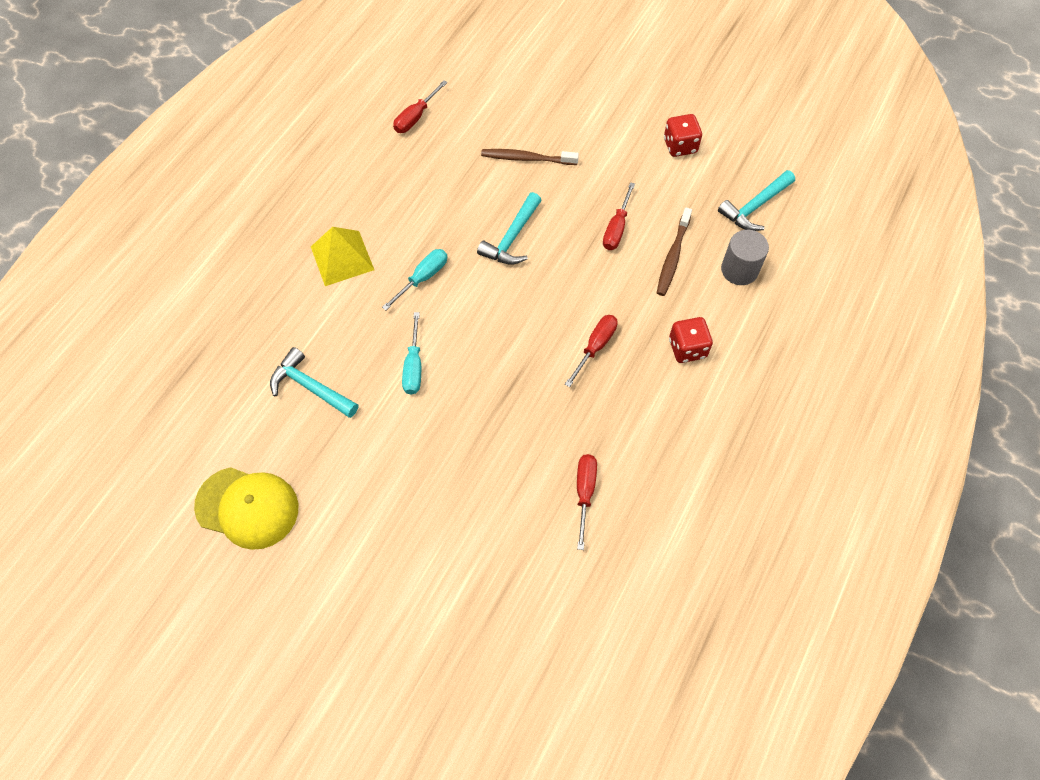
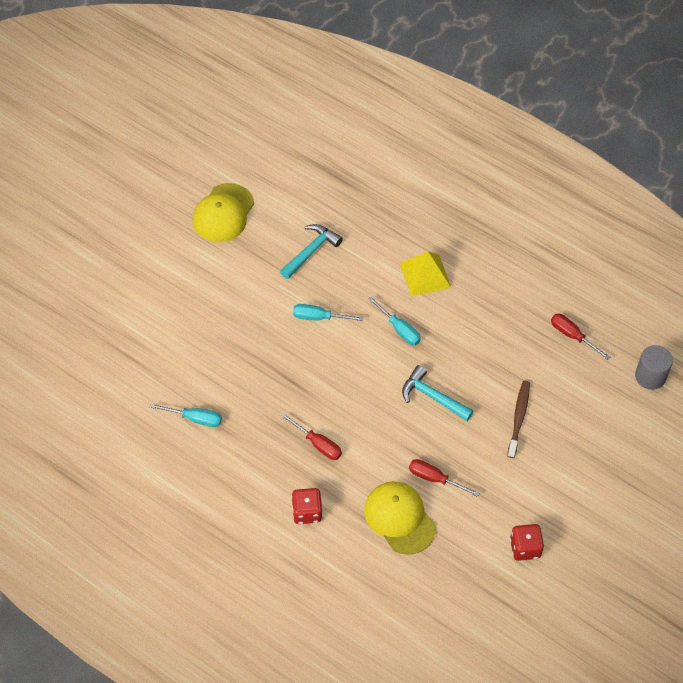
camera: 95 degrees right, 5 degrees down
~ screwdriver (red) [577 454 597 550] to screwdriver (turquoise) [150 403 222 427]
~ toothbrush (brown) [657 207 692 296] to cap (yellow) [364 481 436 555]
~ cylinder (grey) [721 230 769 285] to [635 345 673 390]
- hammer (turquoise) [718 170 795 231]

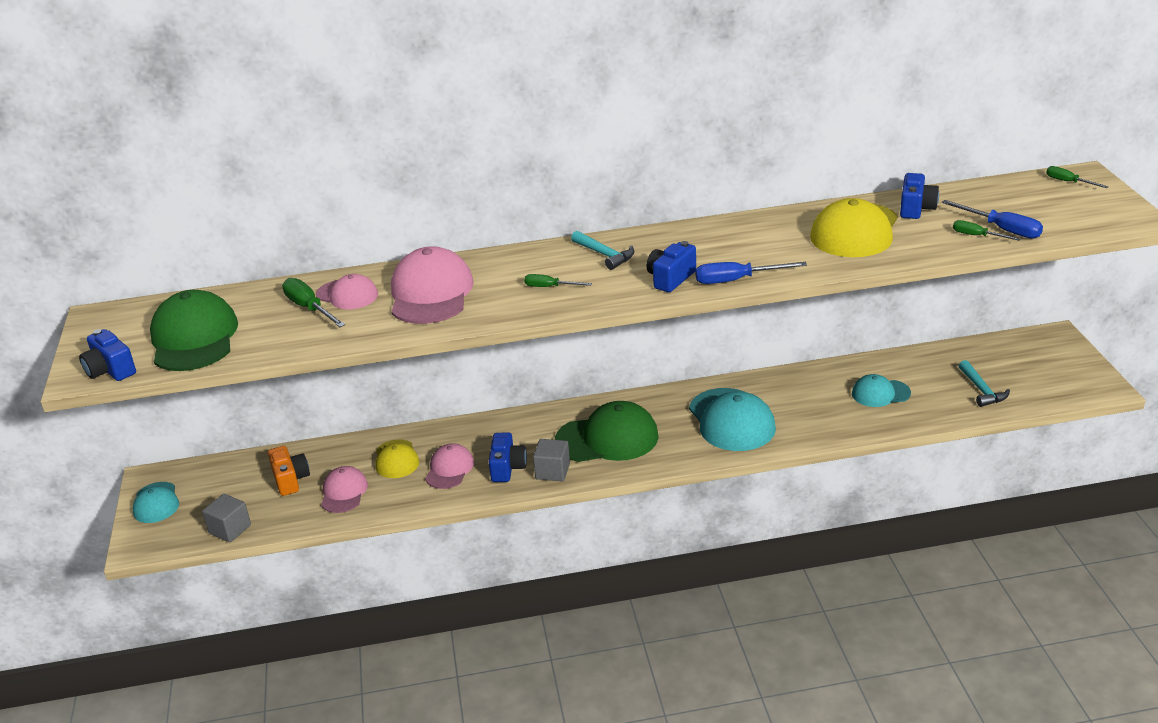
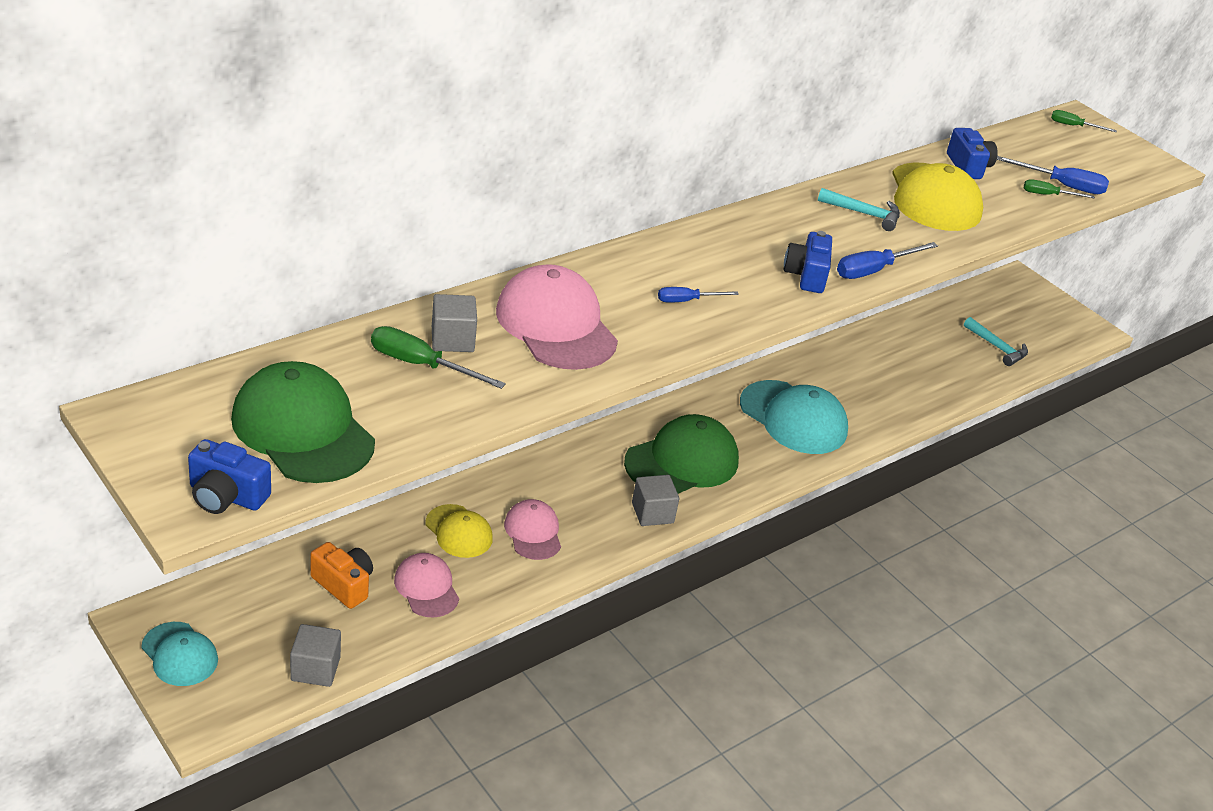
camera: 35 degrees left, 5 degrees up
~ cap (pink) [316 274 378 309] to cube (grey) [432 294 477 352]
~ screwdriver (green) [524 274 592 287] to screwdriver (blue) [658 287 739 303]
~ hammer (turquoise) [571 231 634 270] to [818 188 900 231]
- camera (blue) [489 432 527 482]
- cap (turquoise) [852 374 911 407]

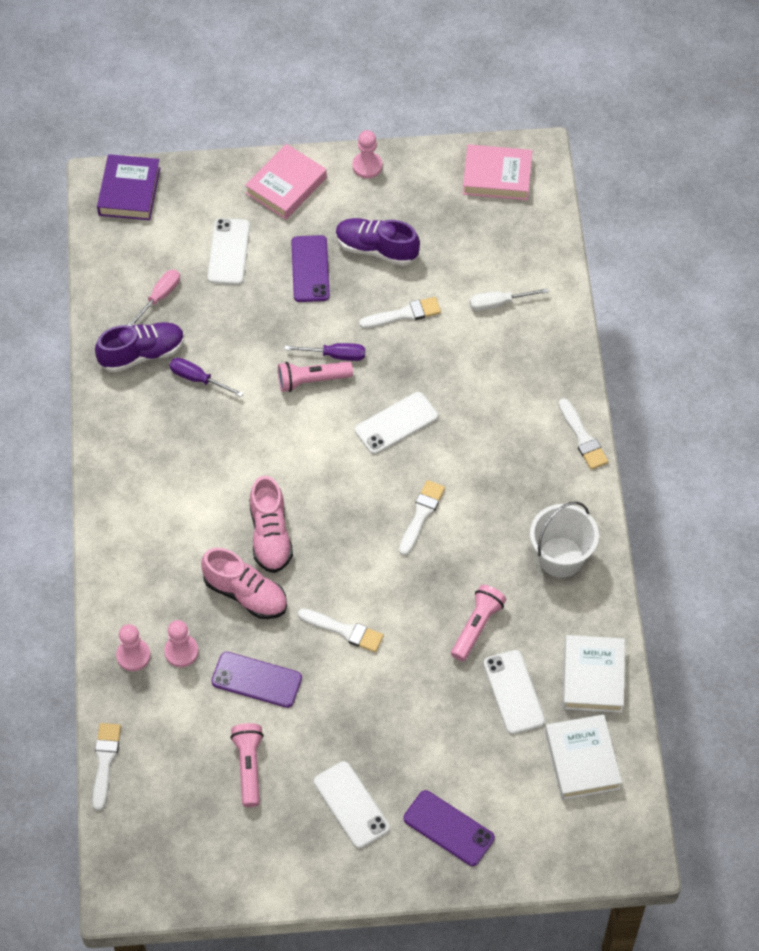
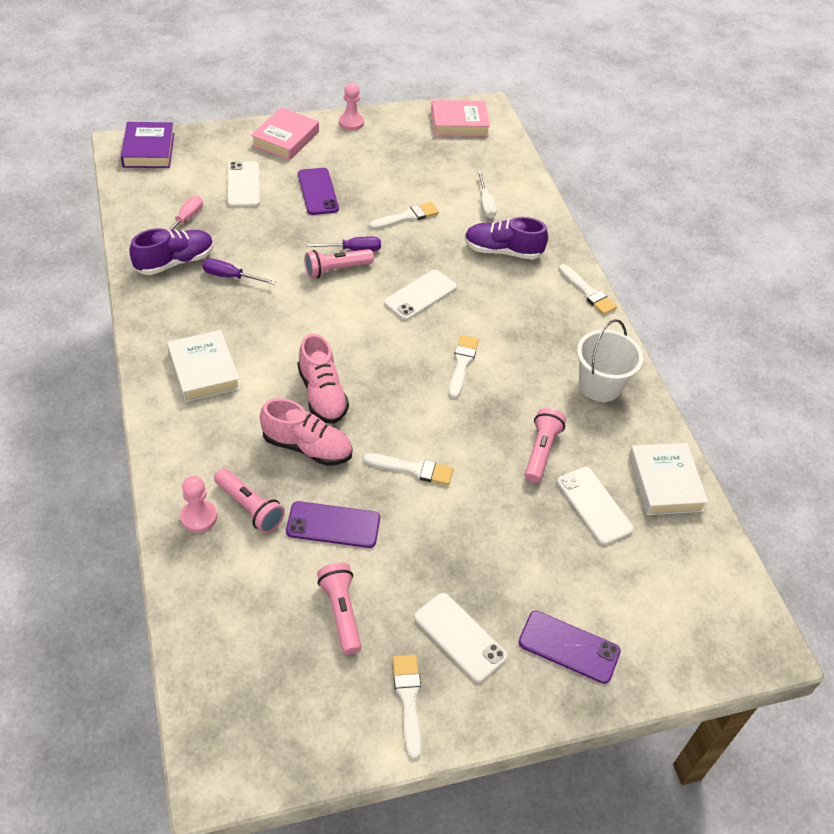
camera: 15 degrees left, 10 degrees down
~ book (white) [545 714 622 800] to [167 330 240 402]
~ pawn (pink) [164 620 199 667] to flashlight (pink) [214 468 285 533]
~ brush (white) [93 723 121 811] to [393 655 421 759]
~ shoe (purple) [336 218 420 266] to [464 217 548 260]
~ screwdriver (white) [470 288 548 311] = [477 171 497 218] 75 degrees counterclockwise

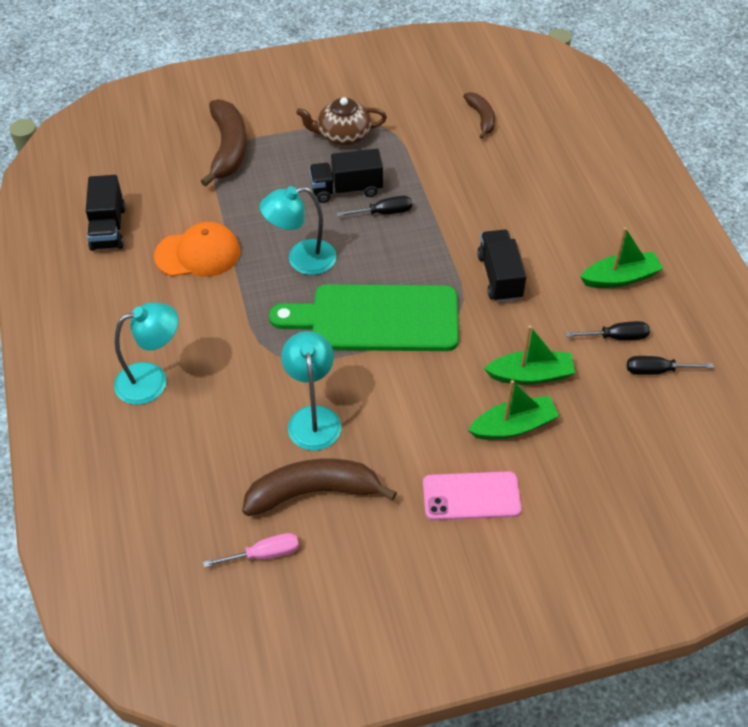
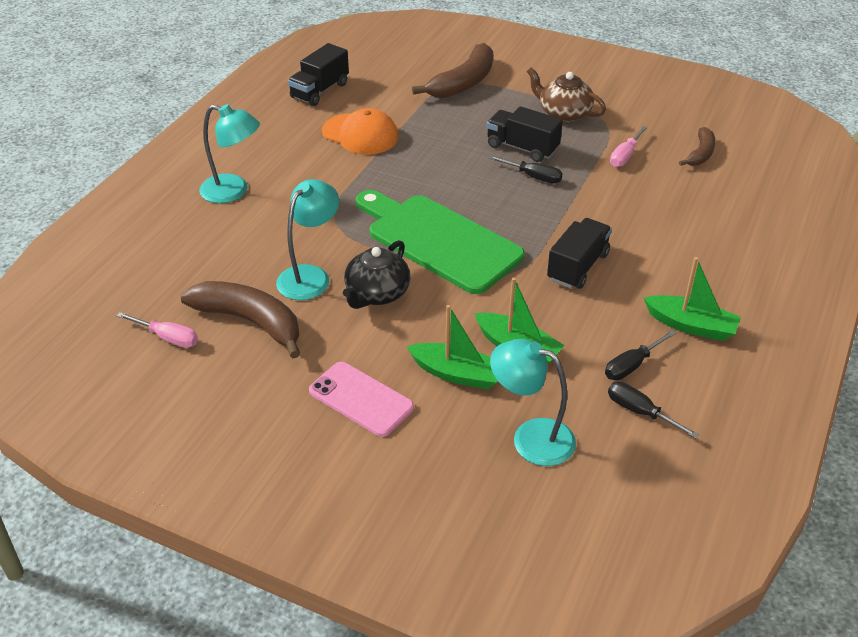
camera: 40 degrees right, 10 degrees down
+ teapot (black) [343 240 411 309]
~ lamp (turquoise) [260 186 337 275] to [490 339 576 466]
~ screwdriver (black) [566 321 650 340] = [605 330 676 380] 105 degrees clockwise
+ screwdriver (pink) [610 126 648 167]

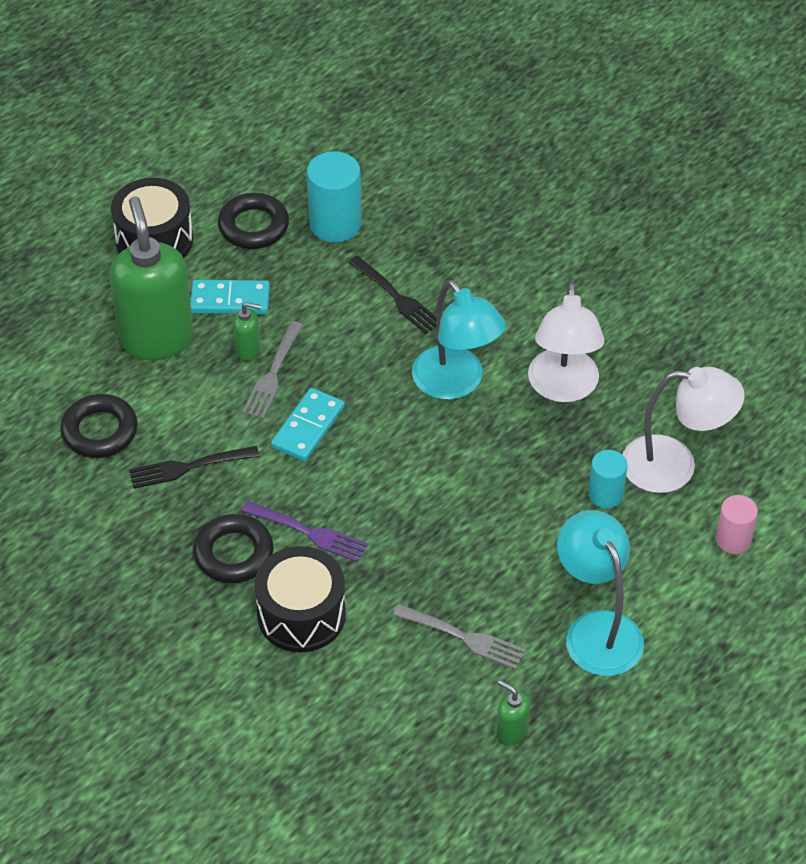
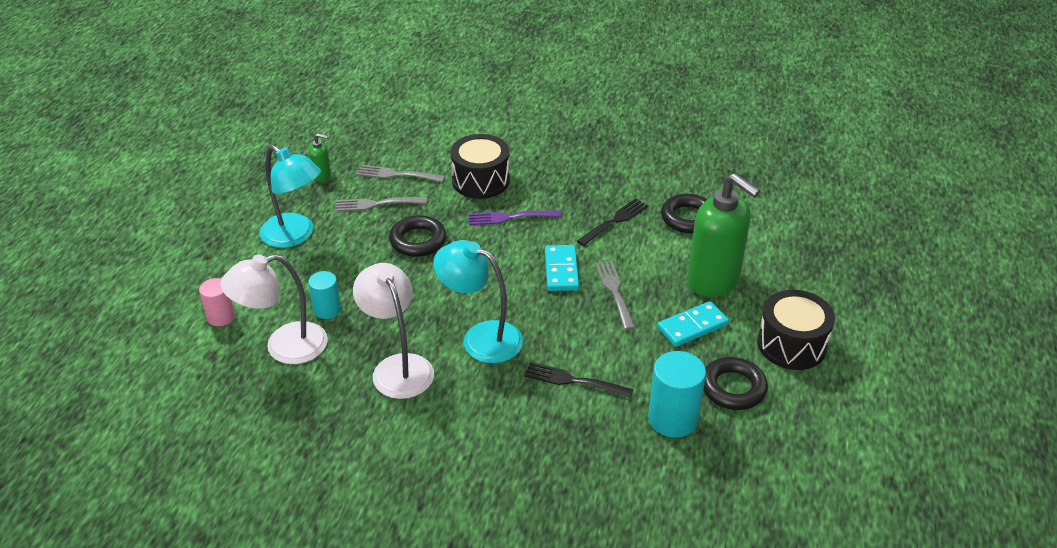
camera: 150 degrees right, 10 degrees down
+ fork (grey) [357 165 445 182]
~ ring (black) [193 514 274 583] to [389 215 446 257]
- soap dispenser (green) [233 302 261 361]

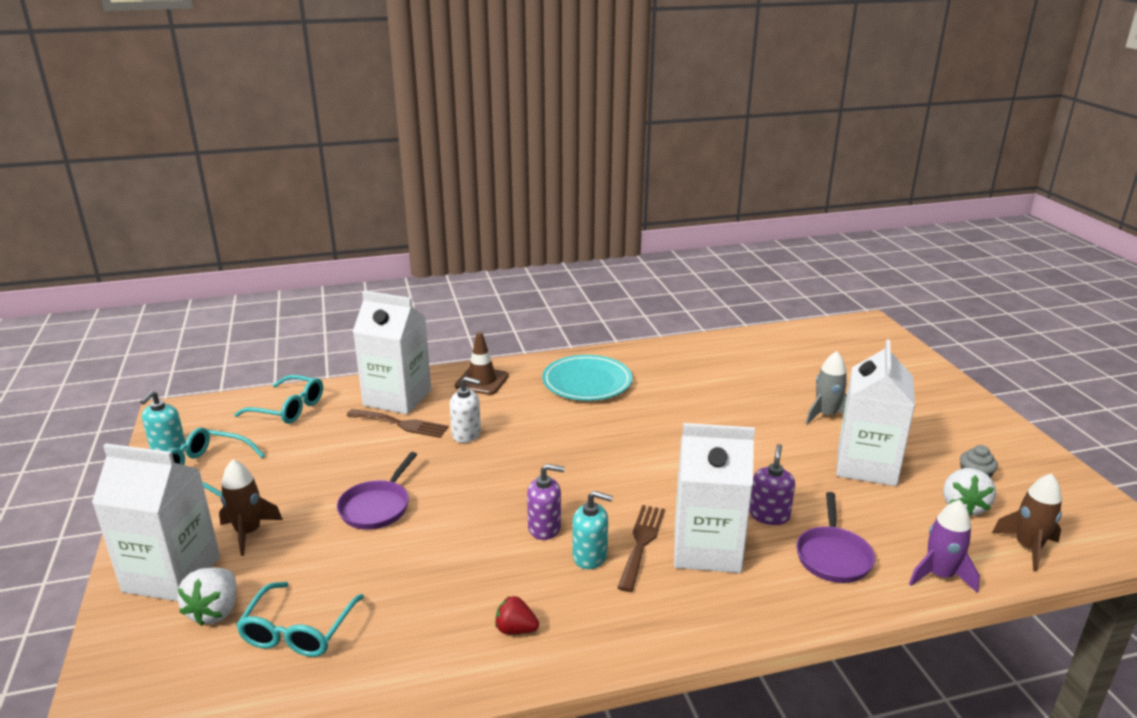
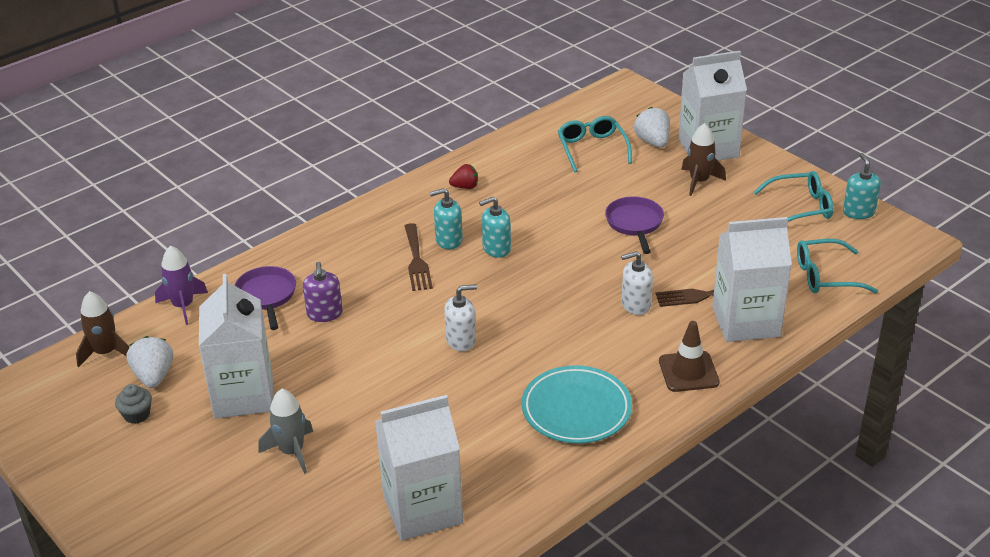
camera: 155 degrees right, 10 degrees up
~ carton (white) [674 423 755 573] to [375 395 463 541]
+ soap dispenser (white) [444 284 477 351]
~ soap dispenser (purple) [527 464 565 540] to soap dispenser (turquoise) [479 197 511 258]

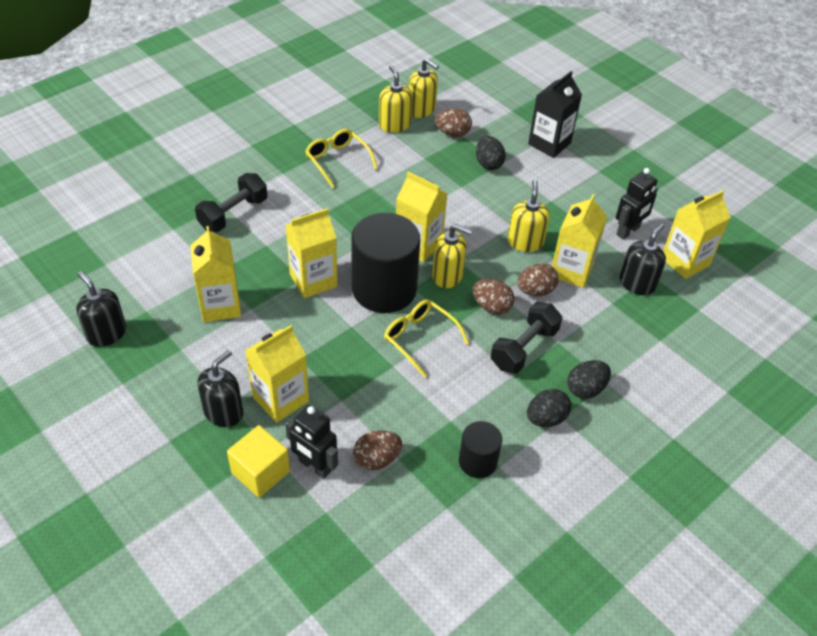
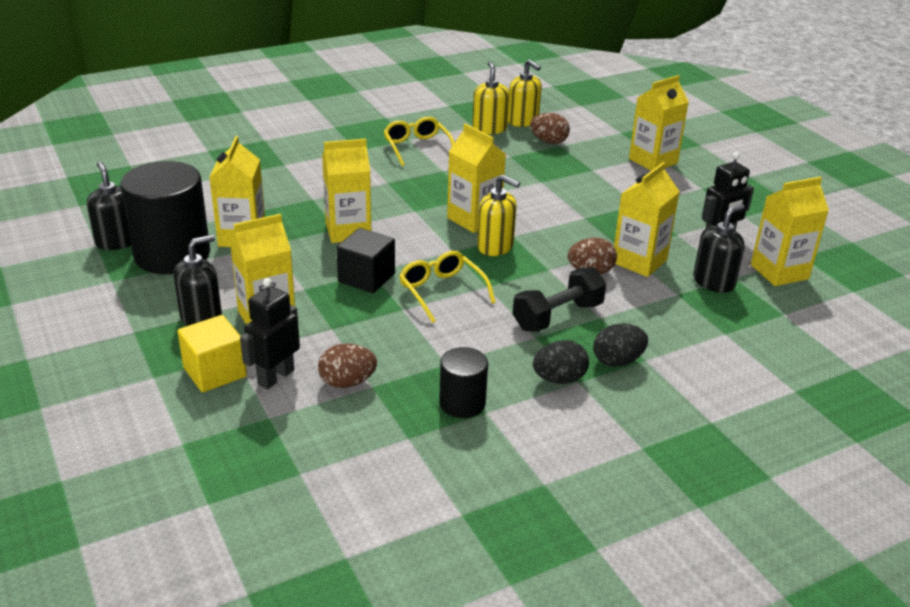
camera: 15 degrees right, 15 degrees down
~ cylinder (black) [351 213 420 313] to [121 161 210 274]
~ robot (black) [285 405 338 479] = [240 278 300 389] 75 degrees clockwise
+ cube (black) [336 228 395 293]
~ carton (black) [528 71 582 158] to carton (yellow) [629 75 689 171]
- dumbbell (black) [195 173 267 232]
- egg (brown) [473 279 515 314]
- egg (black) [476 136 506 170]
- soap dispenser (yellow) [507 180 550 252]

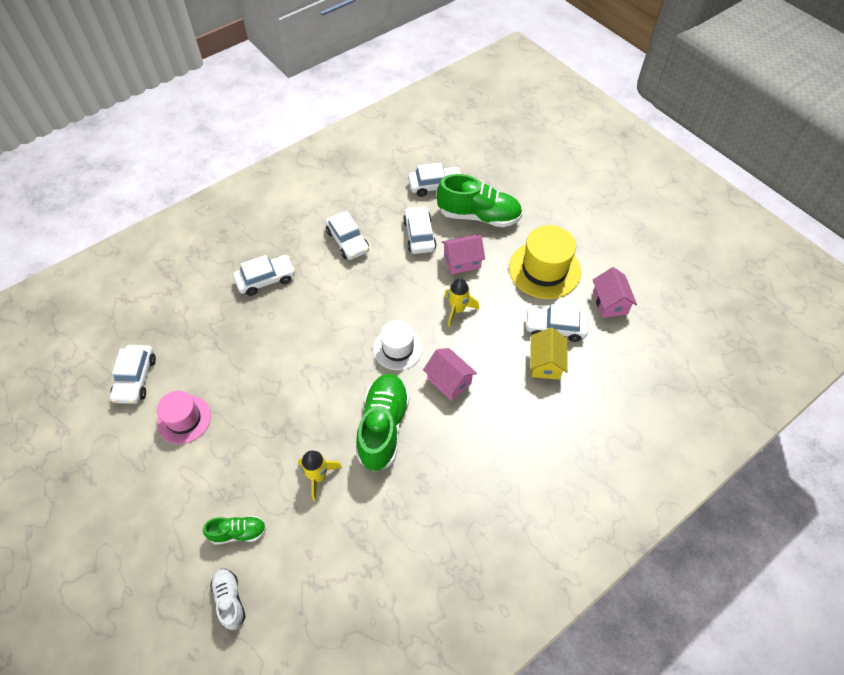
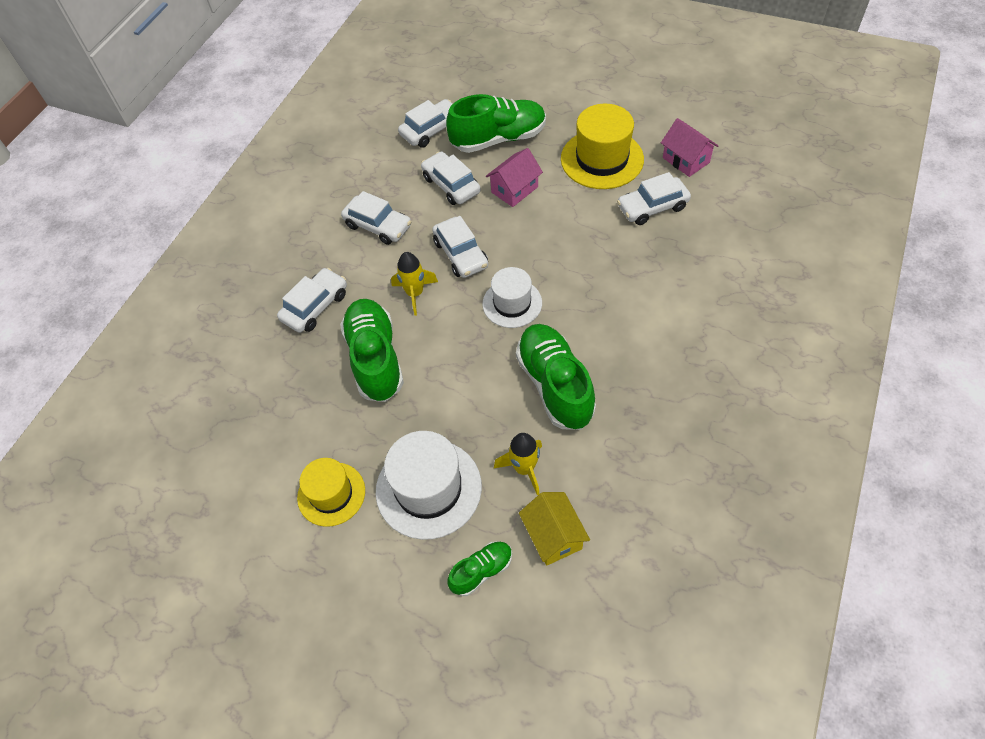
camera: 25 degrees left, 0 degrees up
~ hat (pink) [157 391 211 444] to hat (yellow) [297 458 365 527]
+ shoe (green) [340 299 404 402]
+ hat (white) [376 431 482 540]
~ rocket (yellow) [445 278 479 327] to [391 252 438 316]
~ car (white) [110 345 156 404] to [432 216 488 278]
~ house (yellow) [530 327 568 380] to [519 492 590 565]
- shoe (white) [210 569 246 630]
- house (pink) [423 348 477 401]

